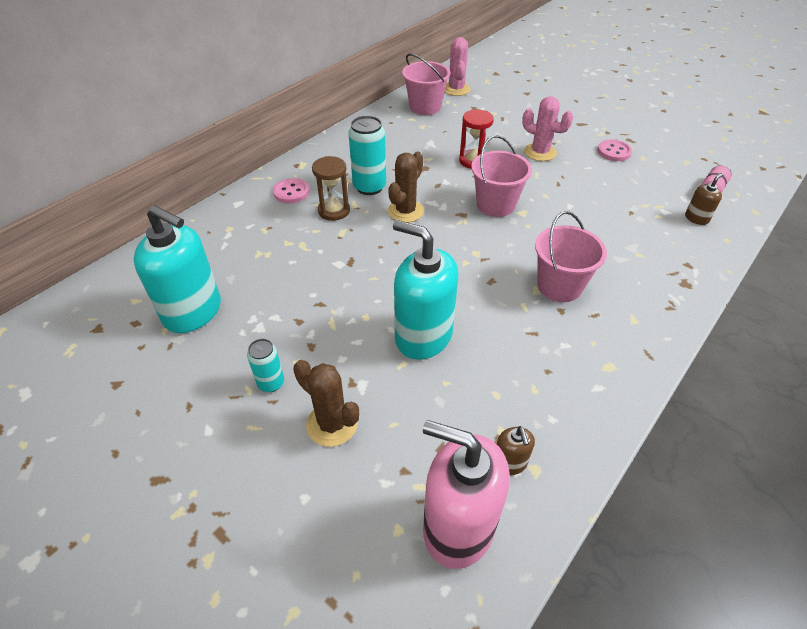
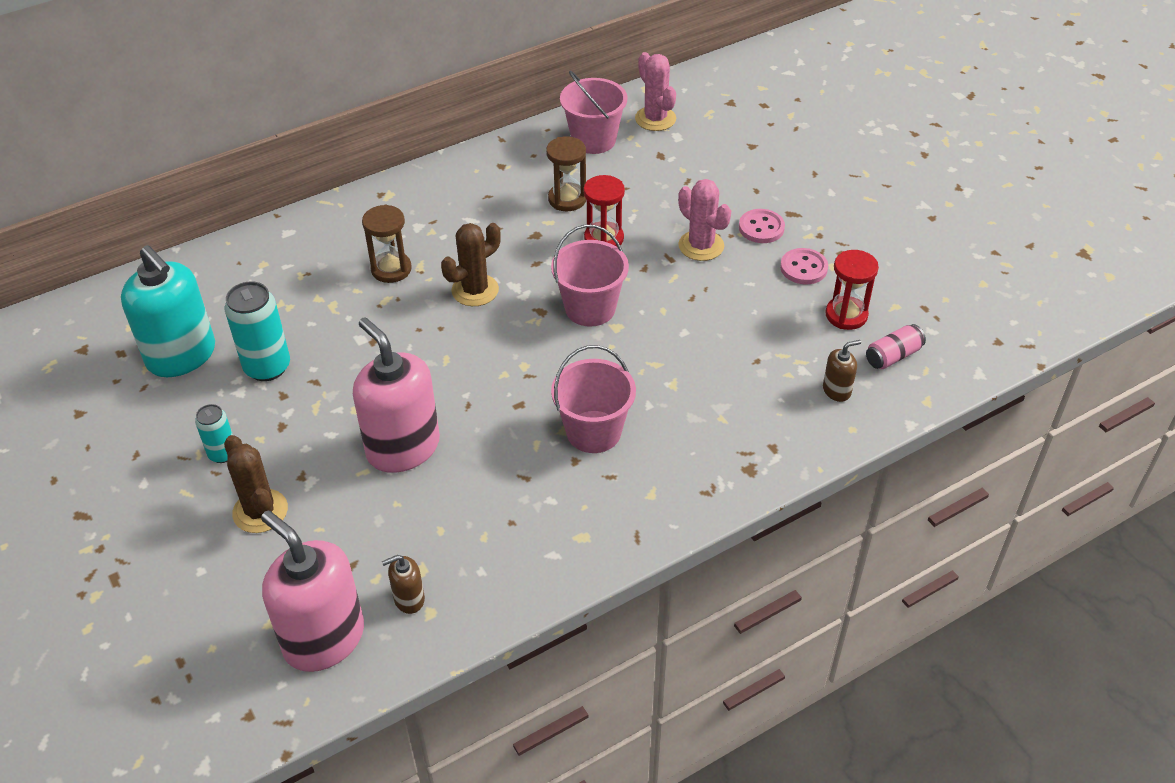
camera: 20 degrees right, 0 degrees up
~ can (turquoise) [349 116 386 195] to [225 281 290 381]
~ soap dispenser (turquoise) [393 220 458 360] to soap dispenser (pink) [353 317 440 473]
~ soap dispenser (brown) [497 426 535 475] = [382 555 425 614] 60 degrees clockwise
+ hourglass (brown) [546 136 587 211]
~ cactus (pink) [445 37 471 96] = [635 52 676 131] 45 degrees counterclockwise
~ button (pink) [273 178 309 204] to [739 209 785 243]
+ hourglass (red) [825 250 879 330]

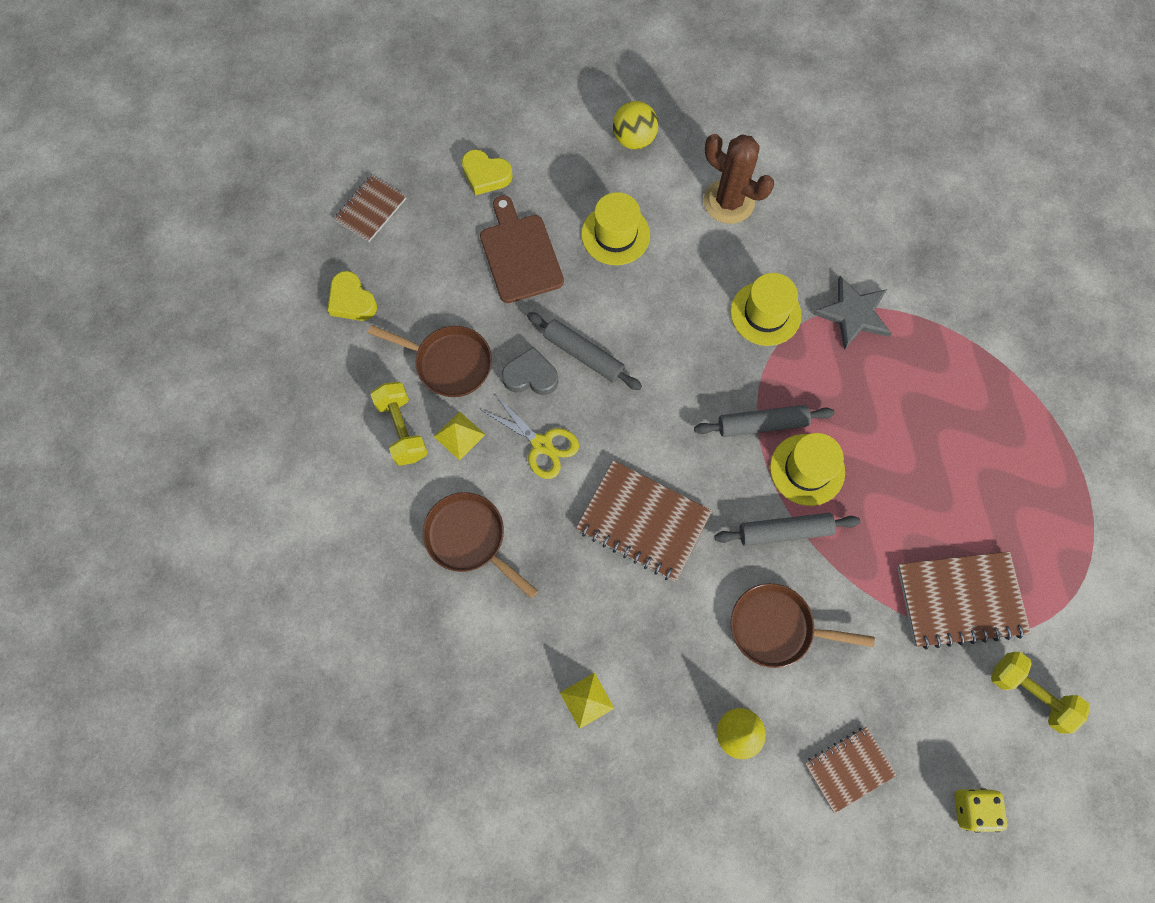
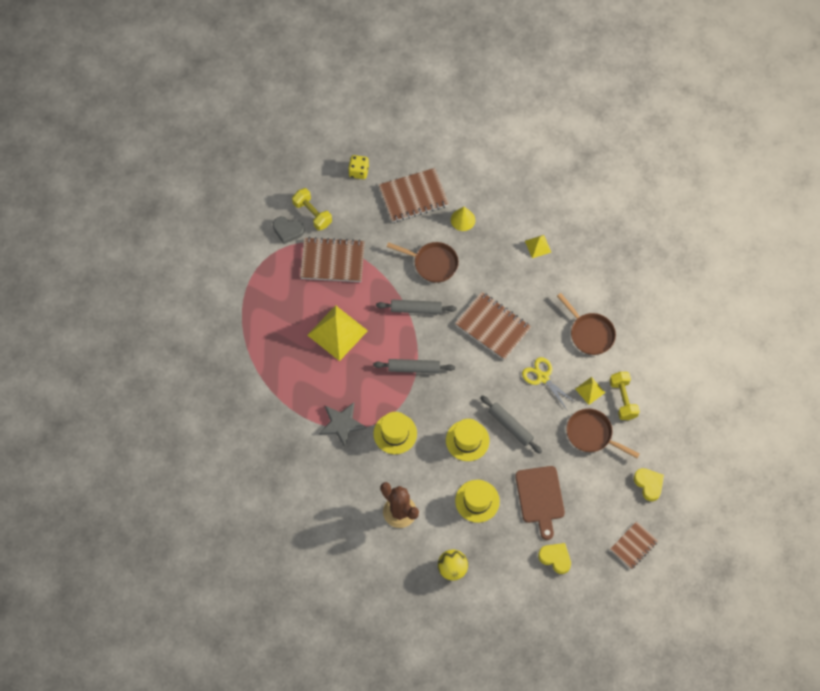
camera: 170 degrees left, 5 degrees down
~ heart (grey) [502 347 558 395] to [273 217 305 244]
+ pyramid (yellow) [307 305 368 361]
~ notebook (brown) [805 727 897 814] = [379 168 449 223] x1.63
~ hat (yellow) [770 433 845 506] to [446 419 490 461]

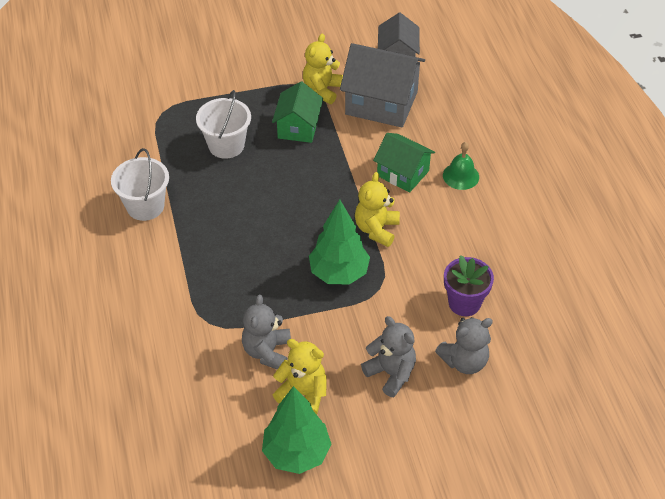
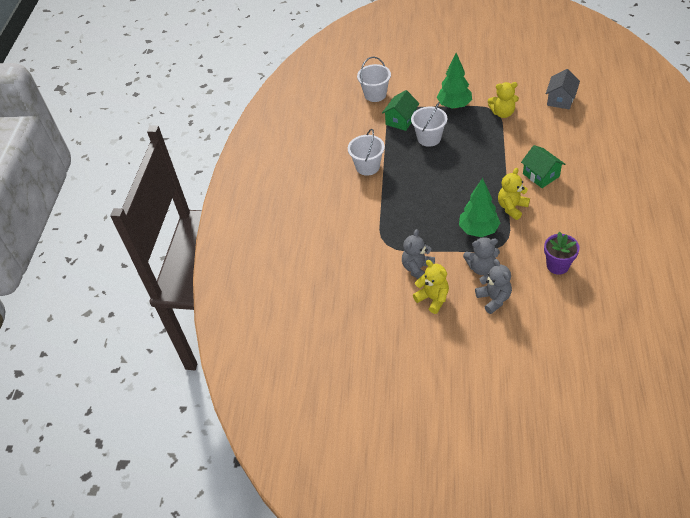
camera: 25 degrees right, 0 degrees up
+ bucket (white) [357 57 391 102]
~ house (green) [272 82 323 143] to [382 90 420 131]
~ tree (green) [262 386 331 474] to [437 53 472 109]
~ teddy bear (grey) [435 317 493 374] to [463 237 500 275]
~ teddy bear (yellow) [303 34 343 104] = [488 82 519 118] 135 degrees counterclockwise
- house (grey) [340 43 425 128]
- bell (green) [443 142 479 190]

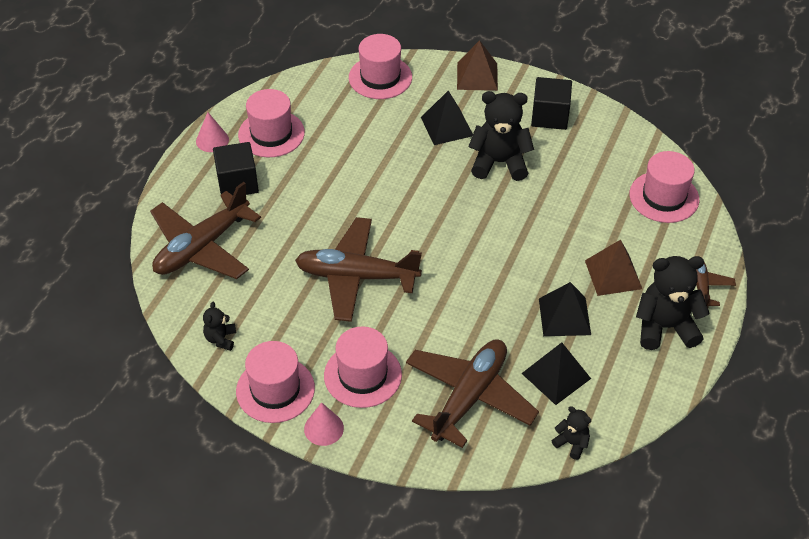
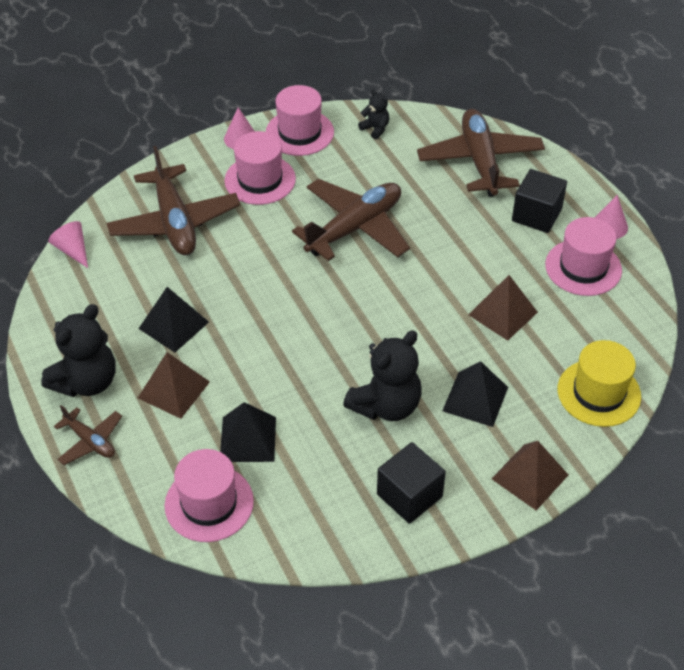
camera: 130 degrees right, 0 degrees up
~ teddy bear (black) [552 406 591 460] to cone (pink) [48 221 88 268]
~ pyramid (black) [521 342 591 405] to [220 402 276 462]
+ pyramid (brown) [468 275 538 341]
~ hat (pink) [349 34 412 99] to hat (yellow) [558 340 641 427]

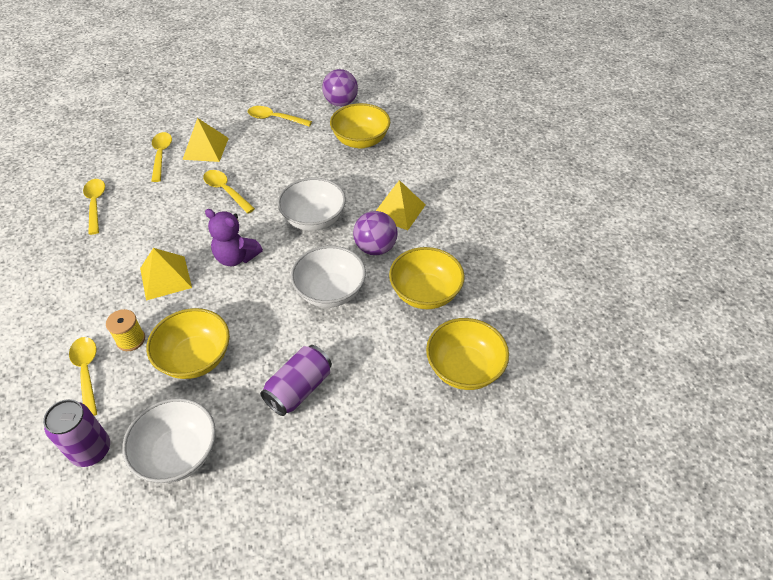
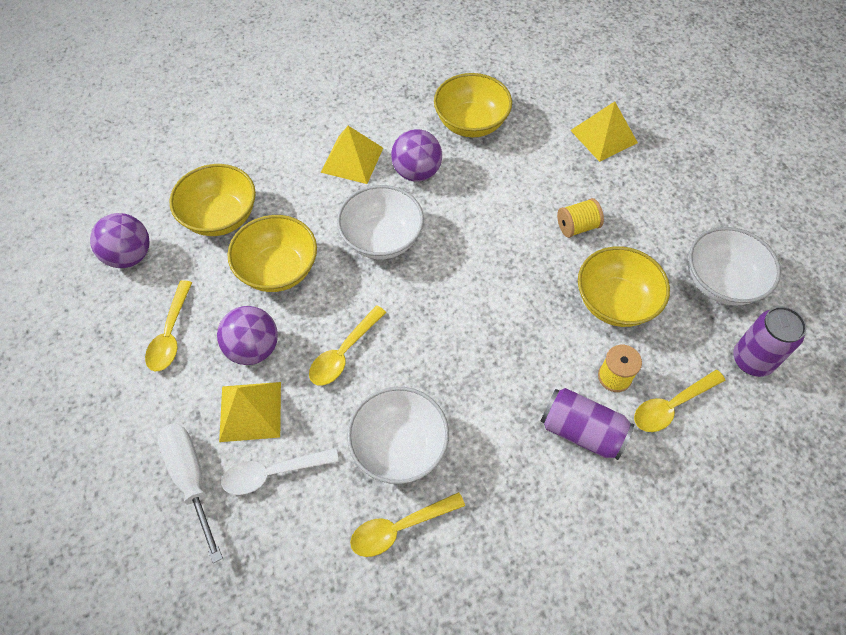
camera: 100 degrees left, 10 degrees up
+ screwdriver (white) [158 423 223 563]
+ ball (purple) [217 306 278 365]
~ spoon (yellow) [151 132 172 182] to spoon (white) [221 448 339 495]
~ bowl (yellow) [426 318 509 390] to [227 215 317 292]
~ bowl (white) [291 246 366 308] to [347 387 449 484]
~ can (purple) [260 345 332 416] to [541 388 634 460]
+ spool (yellow) [557 198 604 238]
~ pyramid (yellow) [140 248 192 301] to [570 101 638 162]
- teddy bear (purple) [205 209 263 266]

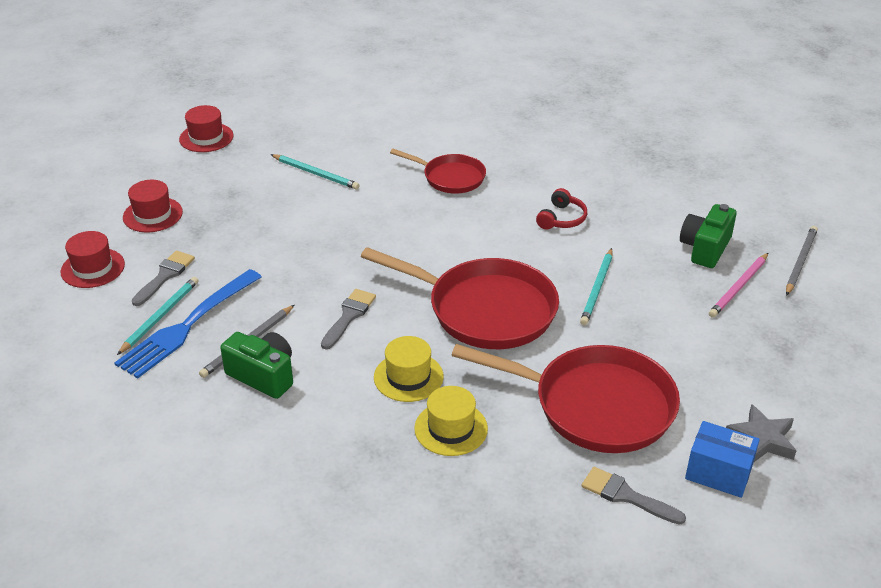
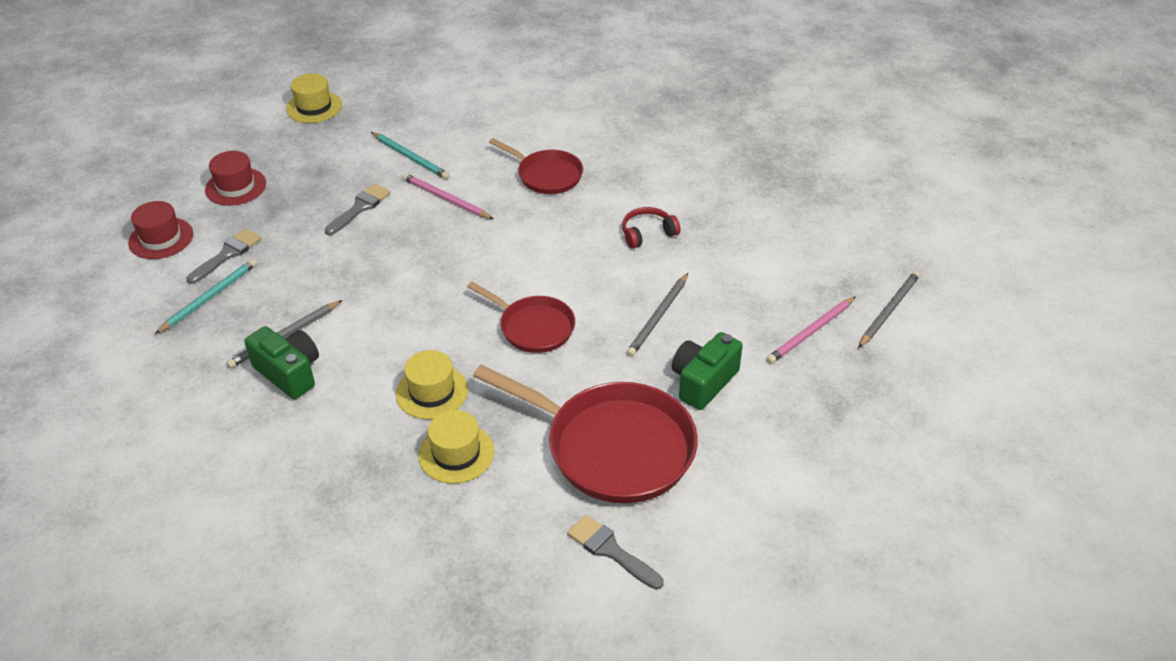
camera: 10 degrees right, 5 degrees up
~ hat (red) [179 105 233 152] to hat (yellow) [286 73 342 123]
~ brush (grey) [321 289 376 349] to [325 184 391 235]
+ pencil (pink) [402 173 493 219]
~ pan (red) [361 247 559 349] = [467 282 575 353] x0.56
~ headphones (red) [536 188 587 229] = [622 207 680 249] 150 degrees counterclockwise
~ pencil (turquoise) [580 248 612 325] to pencil (grey) [627 273 688 356]
~ camera (green) [680 204 737 268] to [672 332 742 410]
- fork (blue) [114 269 262 379]
- box (blue) [685 421 760 498]
- star (grey) [726 404 797 462]

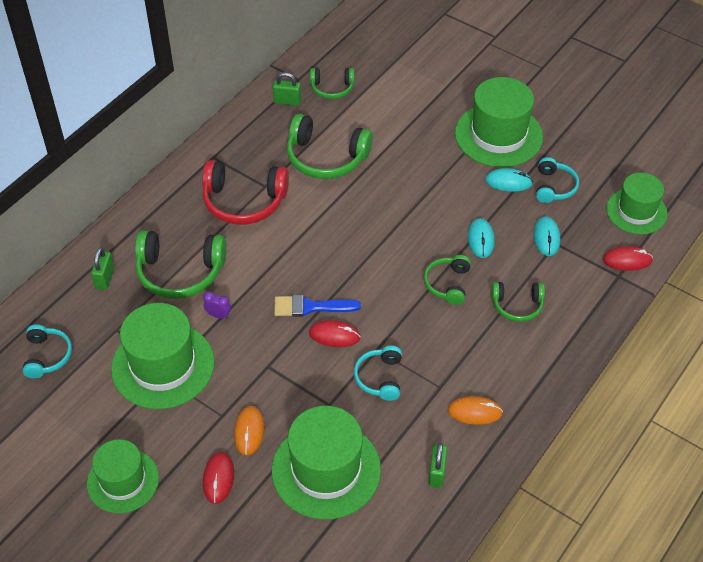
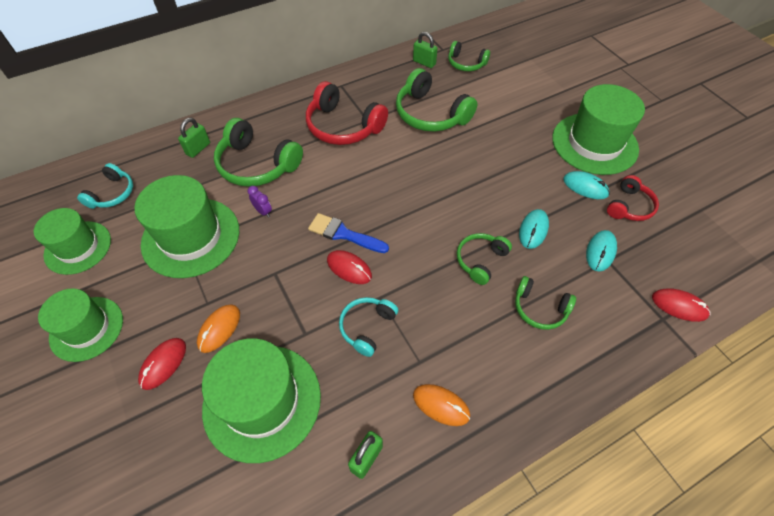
camera: 25 degrees right, 5 degrees up
~ hat (green) [606 173 668 234] to [34 208 111 275]
~ headphones (turquoise) [536 157 579 203] to headphones (red) [607 175 659 221]

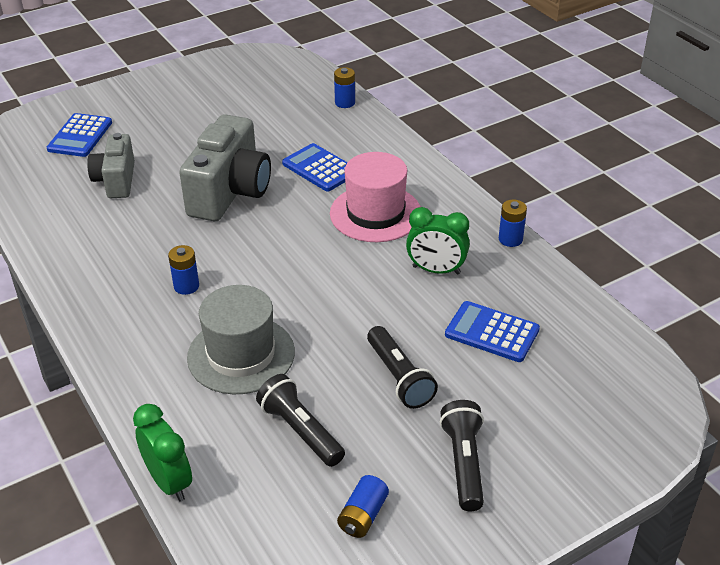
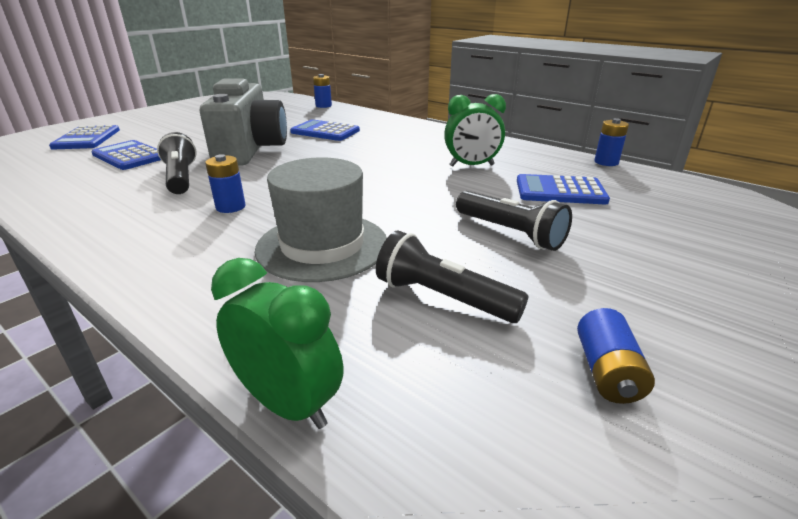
camera: 20 degrees left, 10 degrees down
~ camera (grey) [87 133 135 198] to calculator (blue) [91 140 161 170]
~ flashlight (black) [440 400 484 511] to [157 132 197 194]
~ battery (blue) [499 200 527 247] to [594 118 629 166]
- hat (pink) [330 152 421 242]

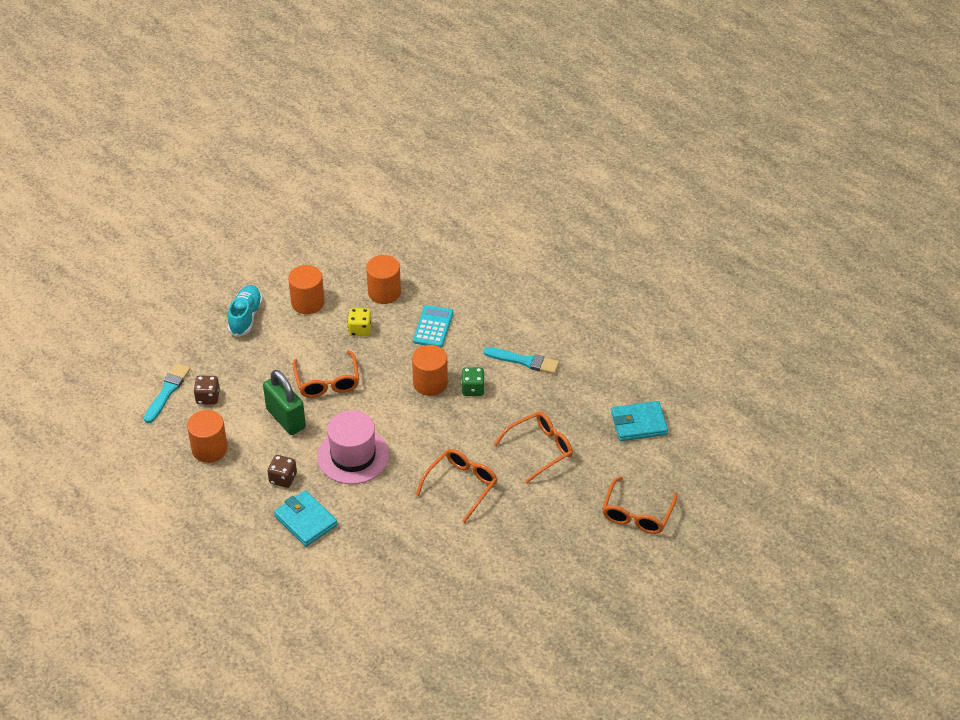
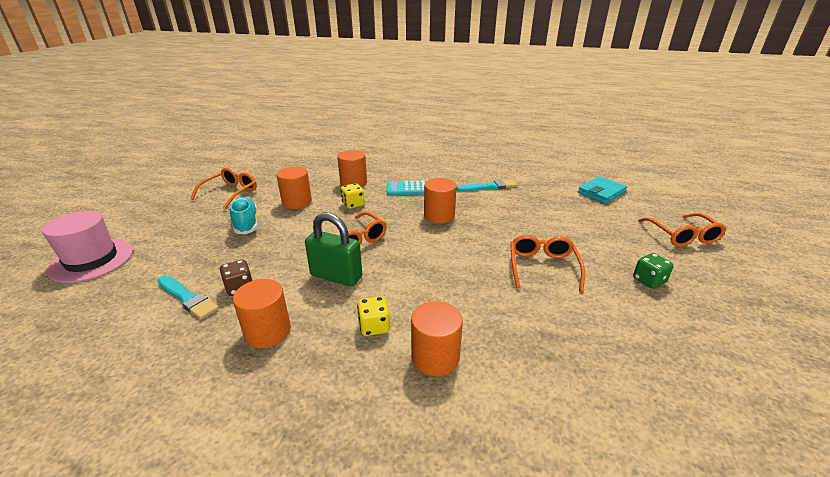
camera: 30 degrees left, 15 degrees down
~ hat (pink) [317 410 389 484] to [42 211 133 283]
~ brush (turquoise) [144 363 190 423] = [157 275 219 319] 135 degrees clockwise
~ glasses (orange) [494 412 573 483] to [190 168 257 210]
~ dice (brown) [268 455 297 488] to dice (yellow) [357 296 390 336]
~ calculator (turquoise) [413 305 453 348] = [387 181 426 195] 75 degrees counterclockwise
~ wallet (turquoise) [274 490 337 547] to cylinder (orange) [411 301 463 376]
~ dice (green) [461 367 485 396] to [633 253 674 289]

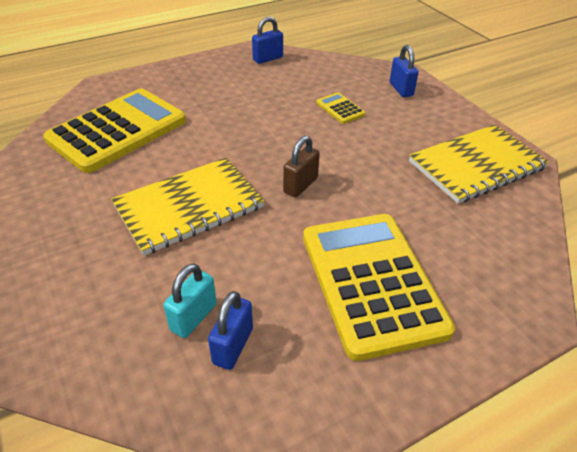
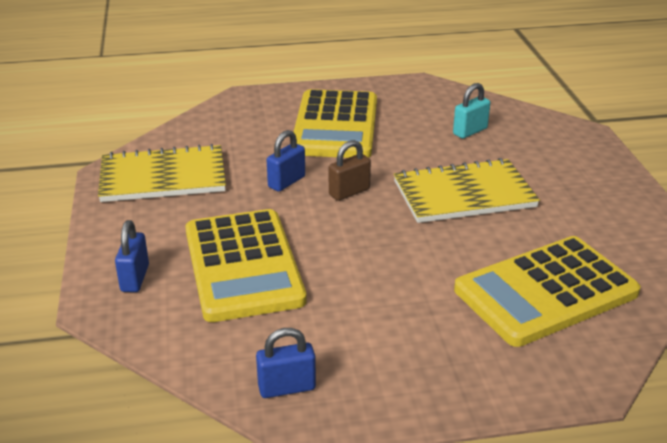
camera: 160 degrees left, 10 degrees down
~ calculator (yellow) [316 92 365 124] = [185 209 307 322] x2.46
~ padlock (blue) [208 291 253 370] to [267 130 305 191]

